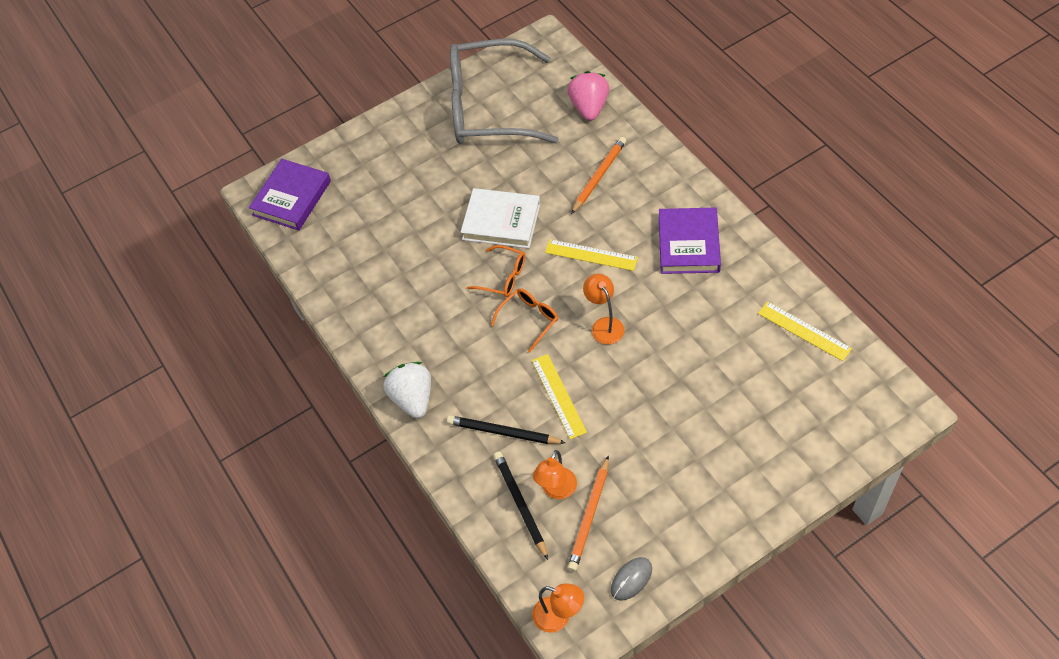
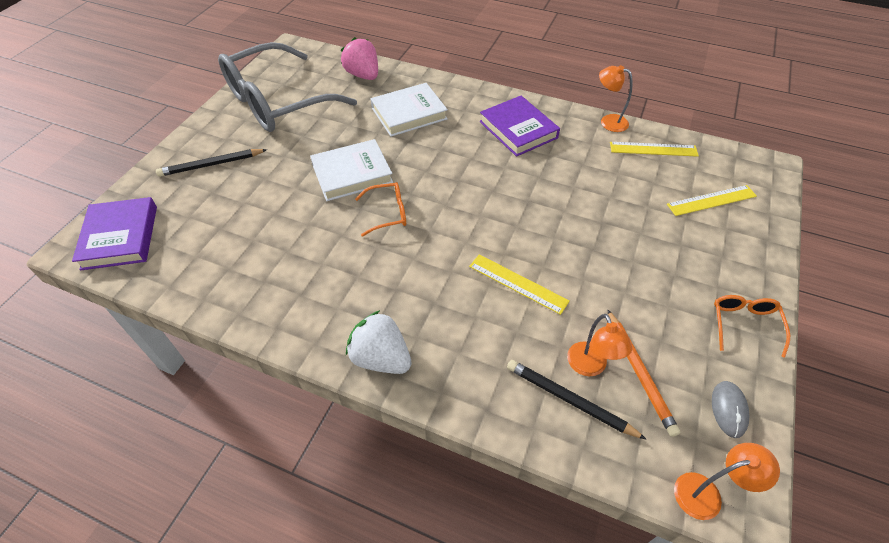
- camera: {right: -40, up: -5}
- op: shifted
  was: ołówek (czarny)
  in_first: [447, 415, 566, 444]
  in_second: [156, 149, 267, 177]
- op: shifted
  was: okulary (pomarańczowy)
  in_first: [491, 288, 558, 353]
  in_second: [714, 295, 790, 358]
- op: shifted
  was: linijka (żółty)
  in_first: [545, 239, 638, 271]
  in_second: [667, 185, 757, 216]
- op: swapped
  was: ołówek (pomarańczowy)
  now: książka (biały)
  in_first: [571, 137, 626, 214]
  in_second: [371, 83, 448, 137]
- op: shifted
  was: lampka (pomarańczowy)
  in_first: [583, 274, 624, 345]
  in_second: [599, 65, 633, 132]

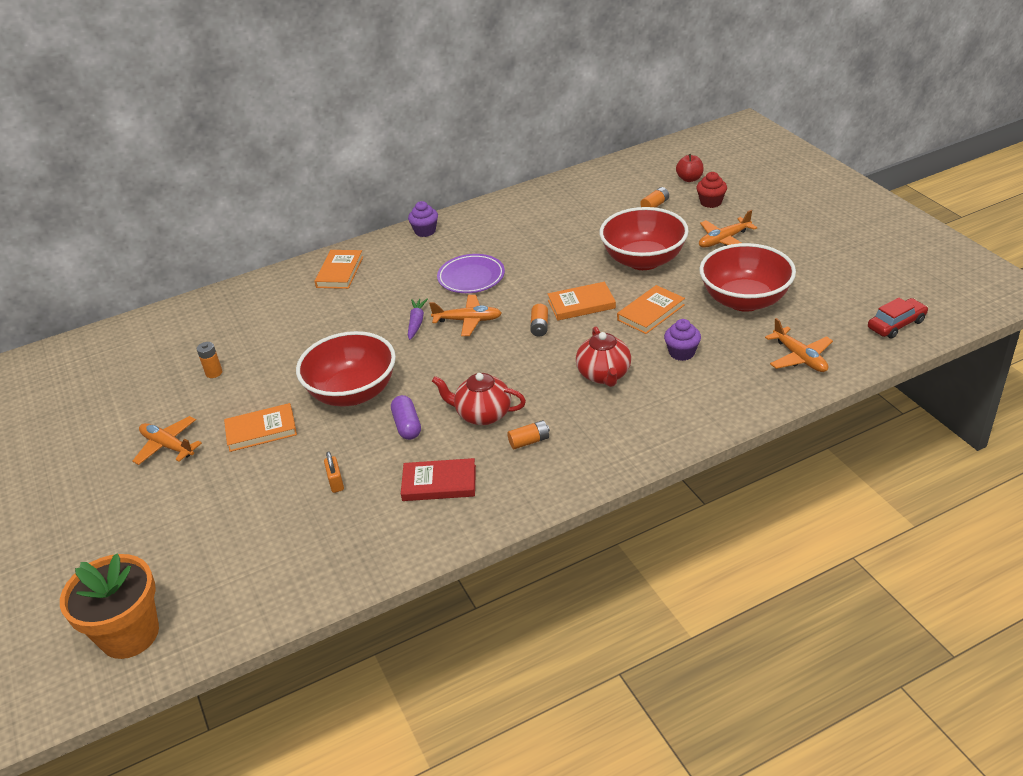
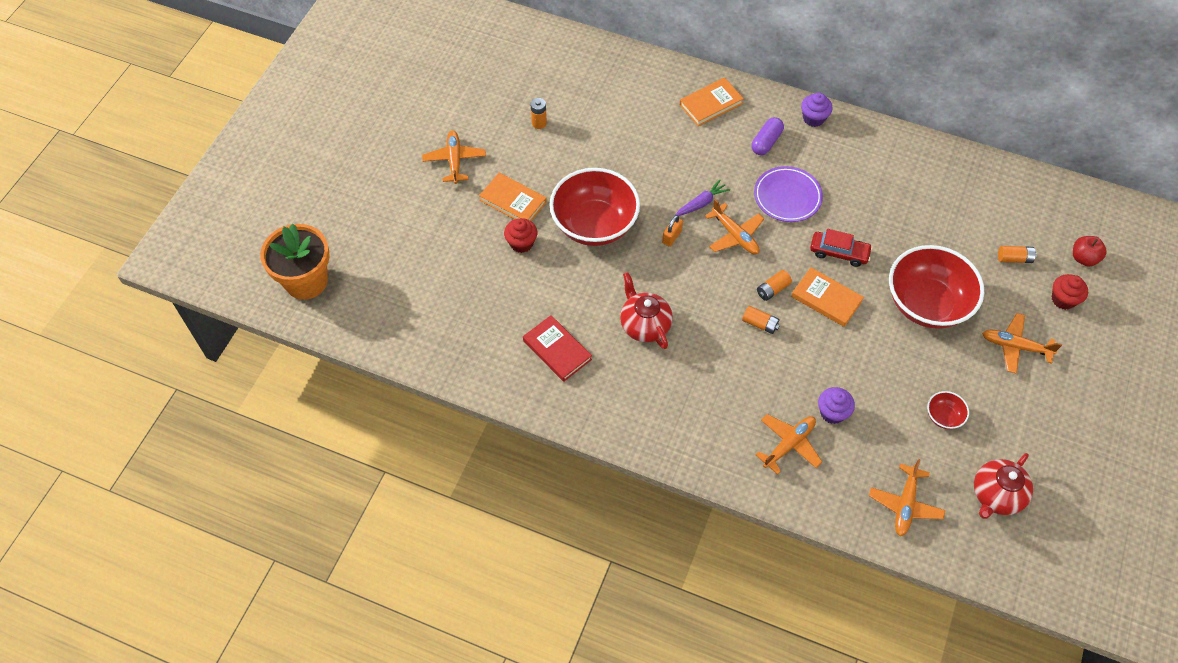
- camera: {right: 45, up: 20}
- op: shifted
  was: kłódka (pomarańczowy)
  in_first: [324, 451, 344, 493]
  in_second: [662, 215, 683, 247]
- op: shifted
  was: kapsułka (fioletowy)
  in_first: [391, 395, 421, 440]
  in_second: [751, 117, 784, 155]
- op: shifted
  was: bateria (pomarańczowy)
  in_first: [507, 420, 550, 449]
  in_second: [742, 306, 780, 334]
- op: shifted
  was: imbryk (czerwony)
  in_first: [576, 326, 631, 387]
  in_second: [974, 453, 1033, 519]
- op: gone
  was: książka (pomarańczowy)
  in_first: [617, 285, 685, 334]
- op: scaled
  was: miska (czerwony)
  in_first: [699, 243, 796, 312]
  in_second: [927, 391, 969, 429]
  ratio: 0.42
- op: shifted
  was: samochód (czerwony)
  in_first: [868, 298, 928, 339]
  in_second: [810, 229, 873, 267]
- op: new
  now: muffinka (czerwony)
  in_second: [504, 218, 537, 253]
- op: new
  now: samolot (pomarańczowy)
  in_second: [755, 414, 822, 475]

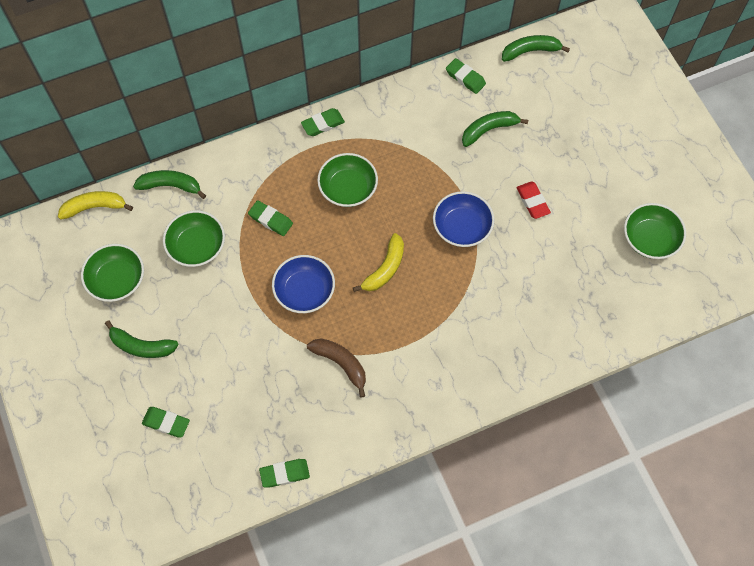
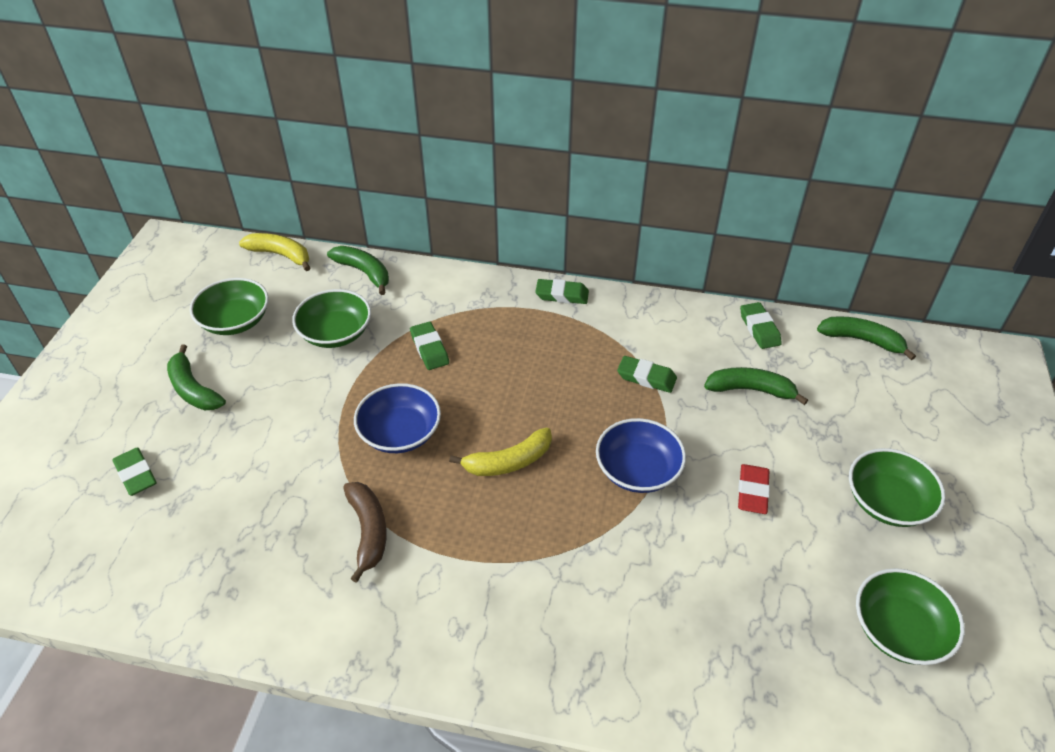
- camera: {right: 35, up: -20}
- op: shifted
  was: gumka do mazania (zielony)
  in_first: [259, 459, 310, 487]
  in_second: [617, 356, 677, 393]
- op: shifted
  was: miska (zielony)
  in_first: [317, 153, 378, 207]
  in_second: [849, 448, 946, 527]

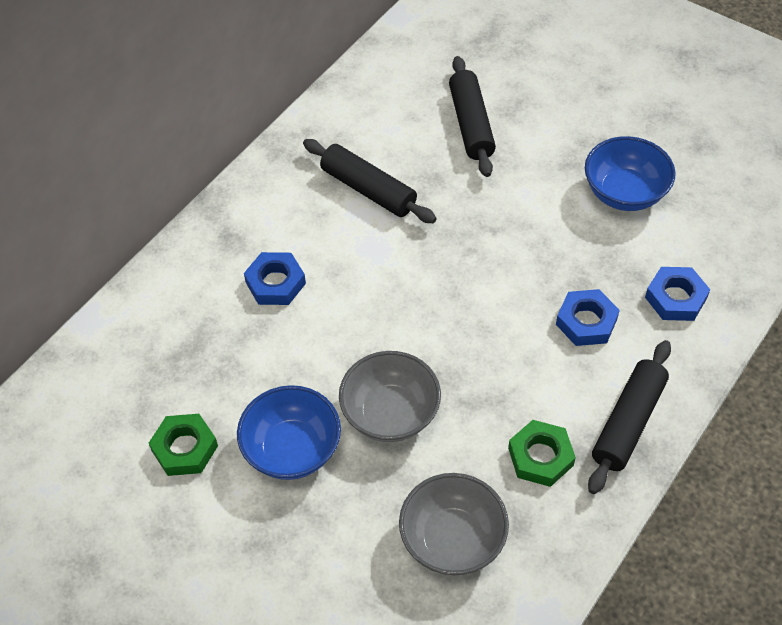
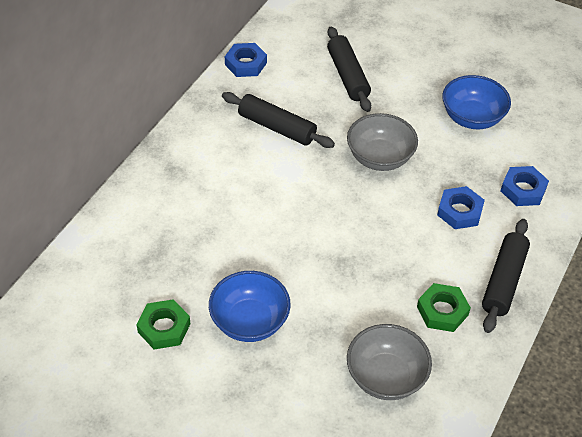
- camera: {right: -10, up: -5}
- op: shifted
  was: nakrętka (niebieski)
  in_first: [244, 252, 306, 305]
  in_second: [225, 43, 267, 77]
- op: shifted
  was: miska (szary)
  in_first: [339, 351, 441, 442]
  in_second: [347, 113, 418, 171]

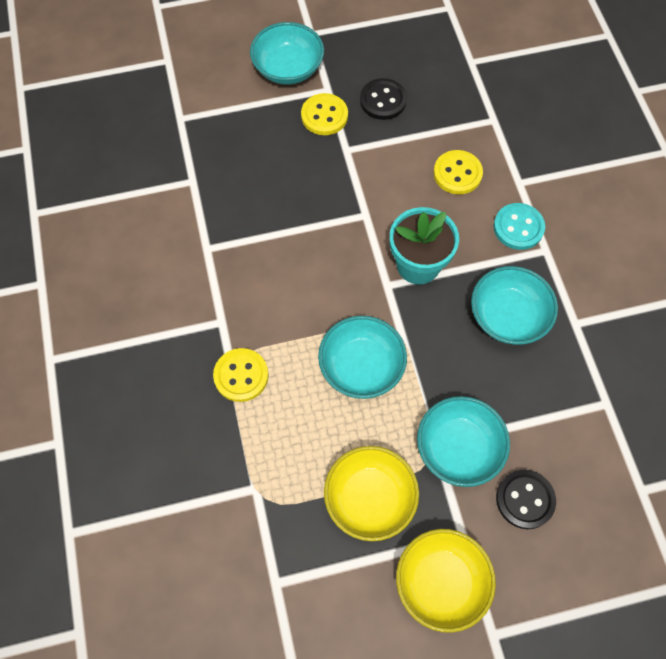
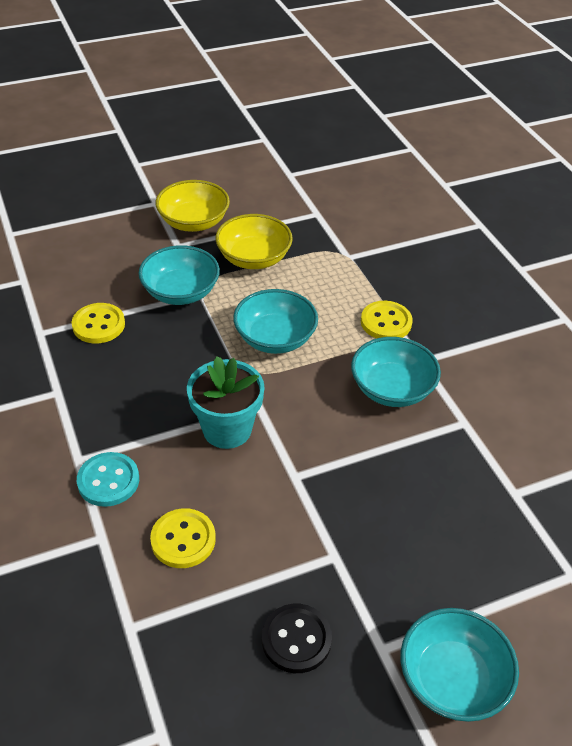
- camera: {right: 170, up: -20}
- op: shifted
  was: guzik (żółty)
  in_first: [301, 93, 348, 135]
  in_second: [71, 303, 125, 343]
- op: shifted
  was: miska (turkusowy)
  in_first: [471, 266, 558, 345]
  in_second: [351, 337, 441, 407]
- op: gone
  was: guzik (czarny)
  in_first: [496, 470, 556, 529]

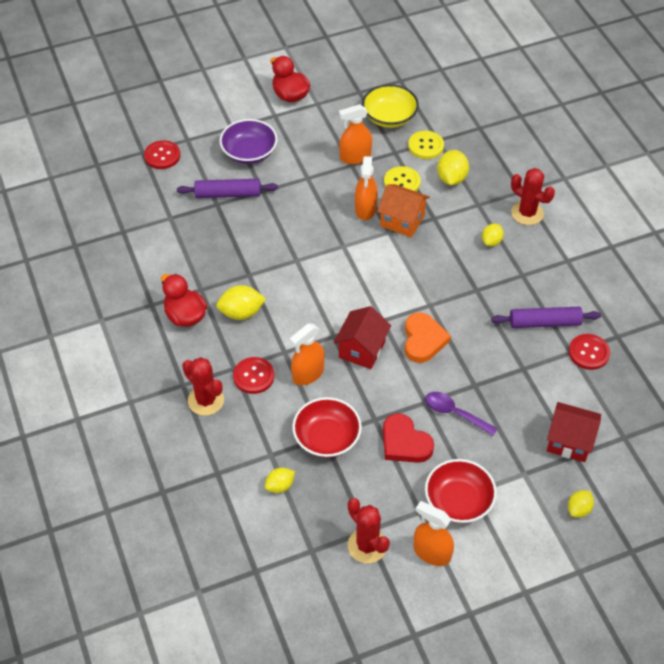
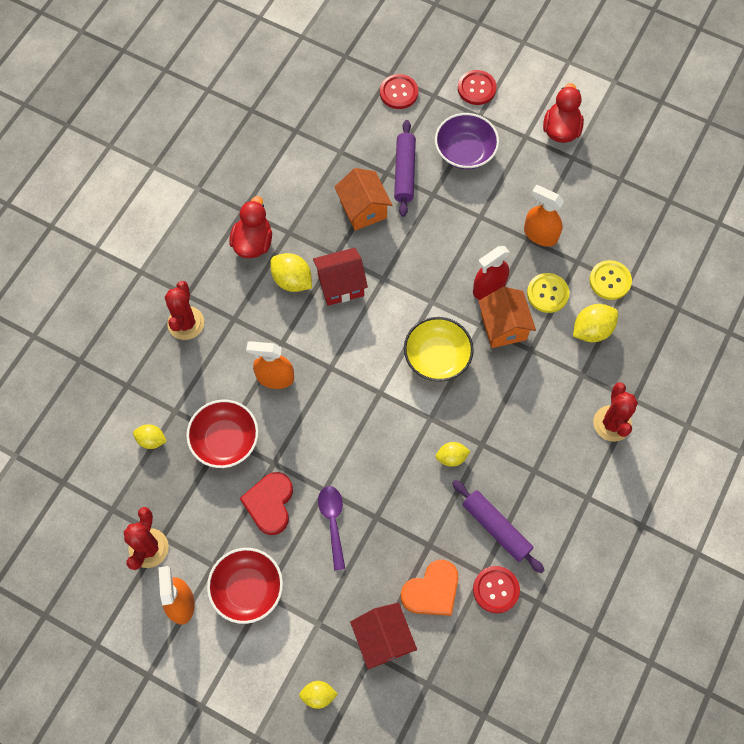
- camera: {right: 50, up: 15}
- op: rotated
  was: wałek do ciasta (fioletowy)
  in_first: [177, 179, 278, 198]
  in_second: [394, 120, 416, 217]
  clockwise: 45
- op: shifted
  was: guzik (czerwony)
  in_first: [233, 357, 274, 394]
  in_second: [458, 70, 497, 105]
- op: shifted
  was: domek (czerwony)
  in_first: [334, 306, 391, 369]
  in_second: [313, 248, 368, 306]
- op: repainted
  was: spryskiwacz (pomarańczowy)
  now: spryskiwacz (czerwony)
  in_first: [355, 156, 378, 220]
  in_second: [473, 246, 510, 300]
- op: shifted
  was: miska (żółty)
  in_first: [362, 84, 419, 128]
  in_second: [404, 317, 474, 382]
- op: shifted
  was: serce (pomarańczowy)
  in_first: [405, 312, 451, 363]
  in_second: [401, 560, 458, 616]
- op: shifted
  was: cytryna (żółty)
  in_first: [482, 224, 504, 246]
  in_second: [436, 442, 471, 467]
- op: new
  now: domek (pomarańczowy)
  in_second: [334, 168, 392, 231]

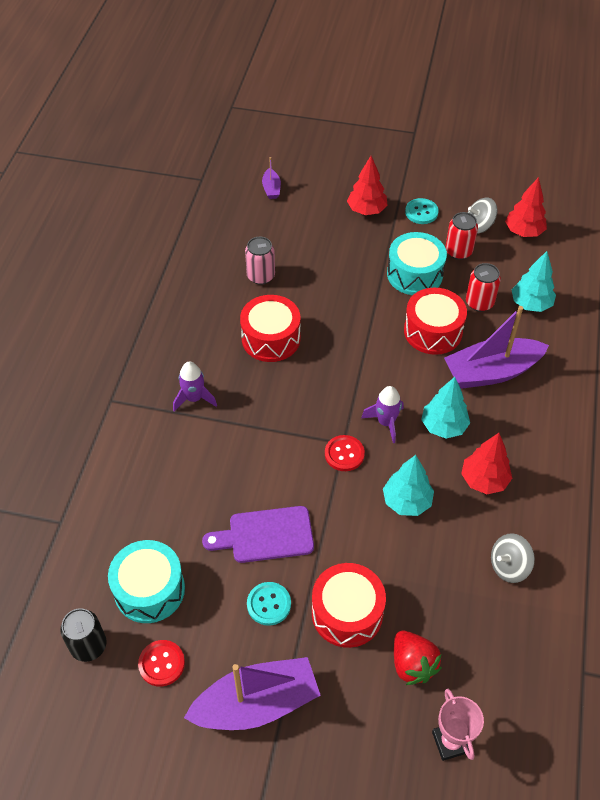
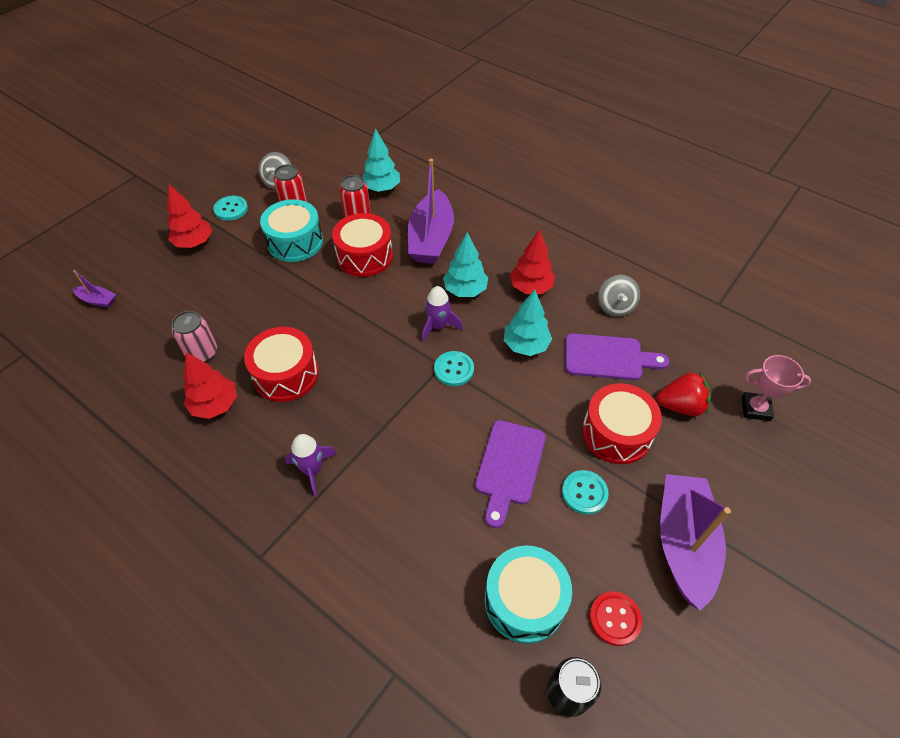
- camera: {right: -65, up: 0}
- op: repainted
  was: guzik (czerwony)
  now: guzik (turkusowy)
  in_first: [325, 435, 365, 471]
  in_second: [434, 351, 474, 386]
- op: shifted
  was: drzewko (czerwony)
  in_first: [505, 177, 547, 237]
  in_second: [183, 352, 237, 419]
- op: new
  now: deska do krojenia (fioletowy)
  in_second: [565, 333, 669, 380]

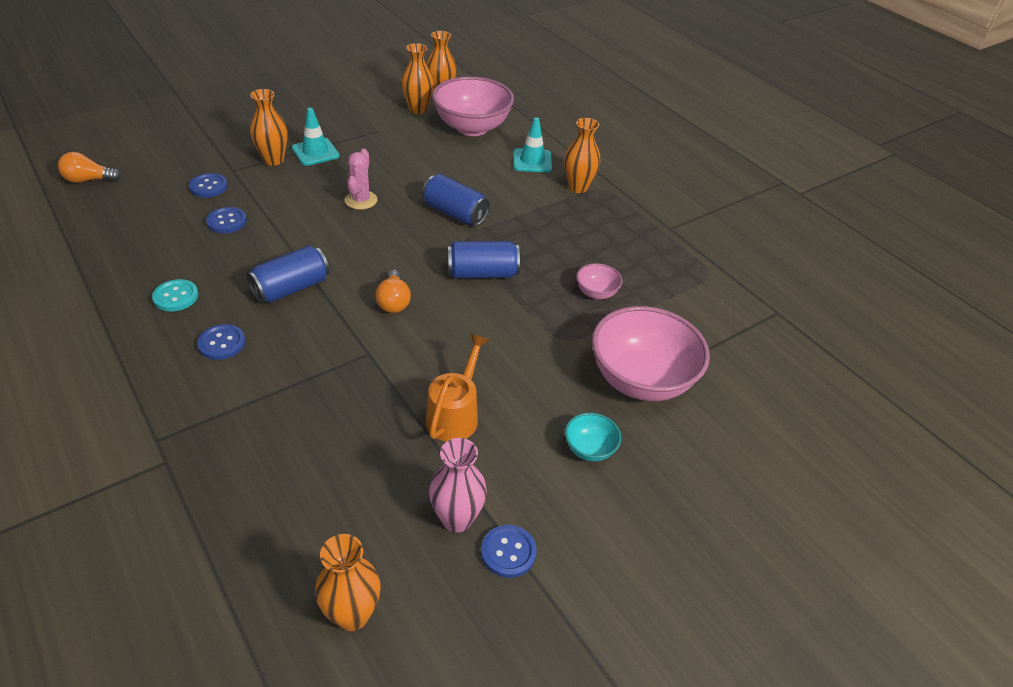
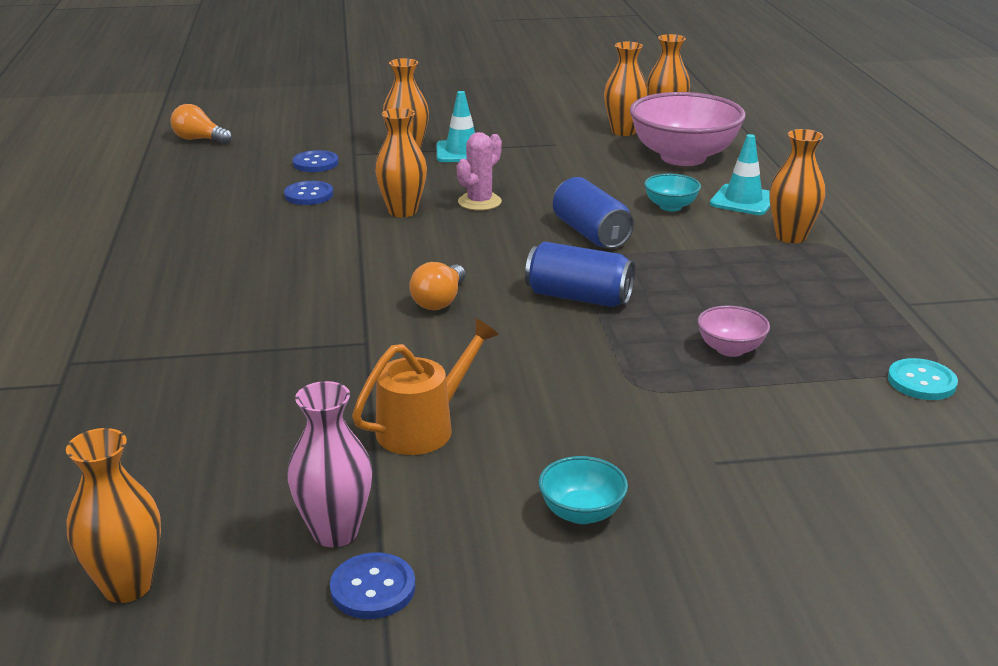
- camera: {right: 30, up: -15}
- op: shifted
  was: guzik (turkusowy)
  in_first: [152, 279, 198, 311]
  in_second: [888, 358, 958, 400]
- op: gone
  was: guzik (niebieski)
  in_first: [197, 324, 245, 360]
- op: gone
  was: puszka (niebieski)
  in_first: [247, 245, 329, 303]
- op: gone
  was: miska (różowy)
  in_first: [592, 306, 710, 401]
- op: new
  now: wazon (pomarańczowy)
  in_second: [375, 108, 427, 217]
- op: new
  now: miska (turkusowy)
  in_second: [644, 173, 701, 211]

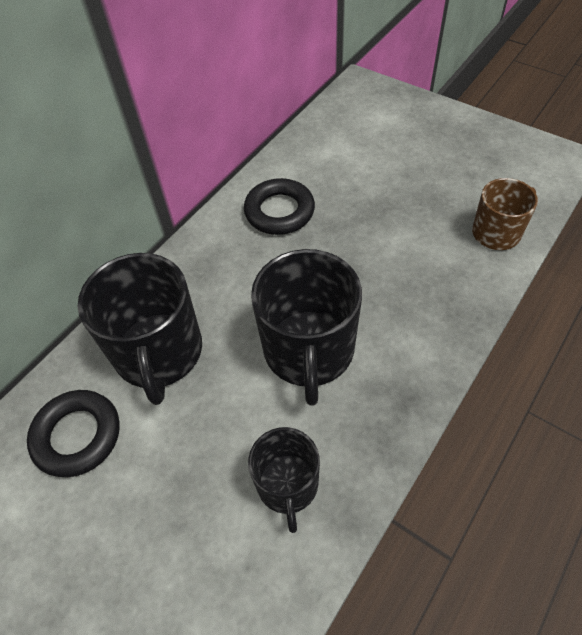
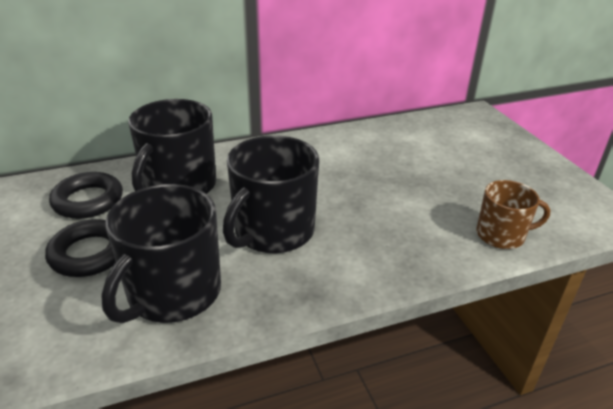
- camera: {right: 30, up: -20}
- op: shifted
  was: pierścień (czarny)
  in_first: [244, 178, 315, 235]
  in_second: [45, 219, 116, 277]
- op: scaled
  was: kubek (czarny)
  in_first: [248, 427, 320, 533]
  in_second: [101, 184, 221, 323]
  ratio: 1.69

